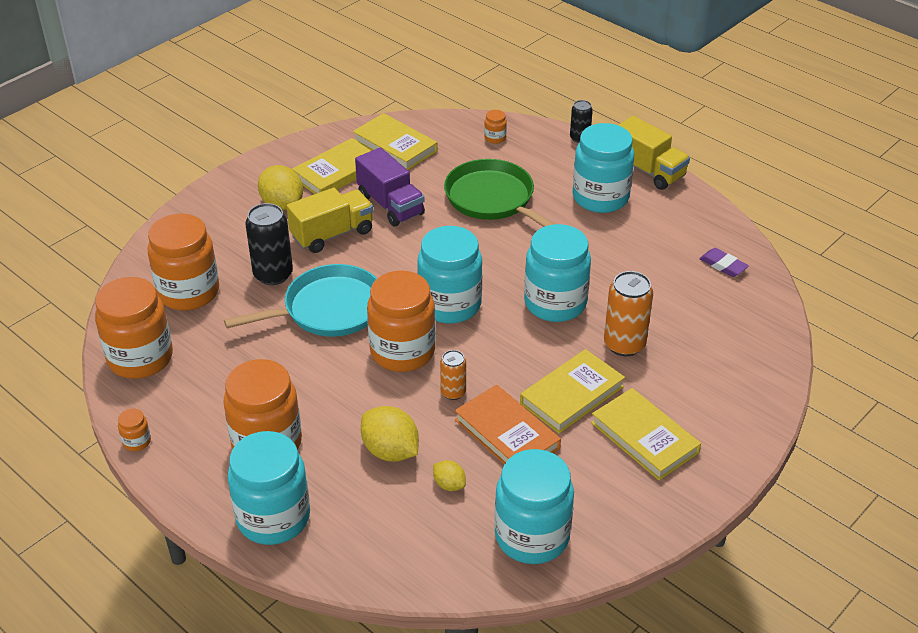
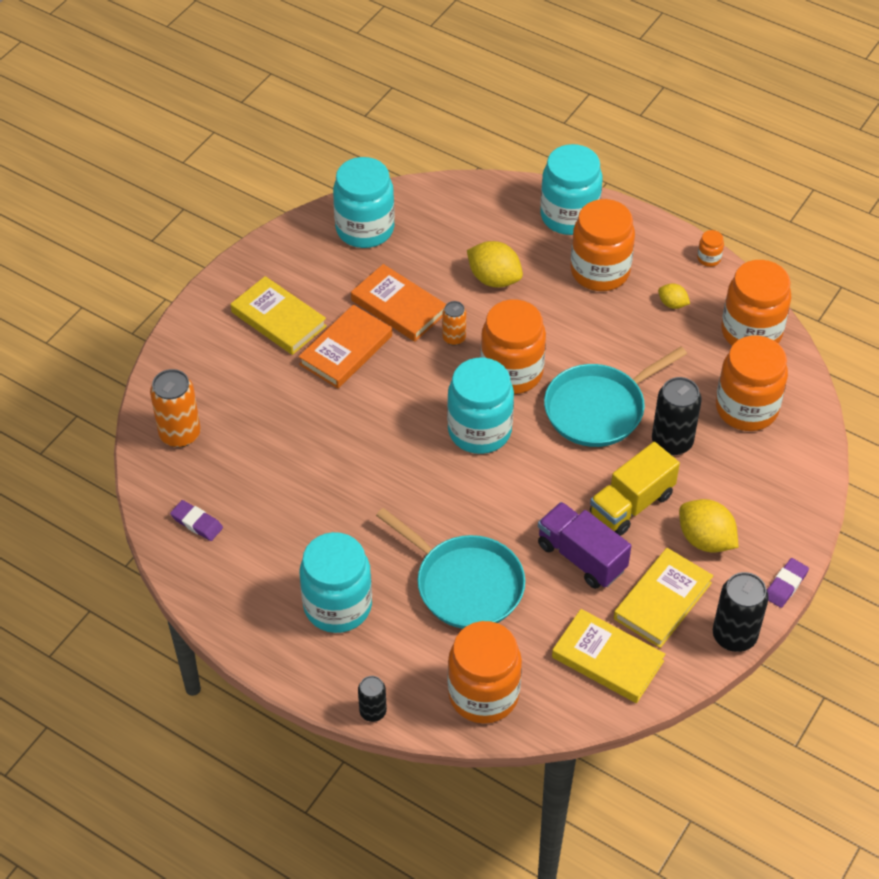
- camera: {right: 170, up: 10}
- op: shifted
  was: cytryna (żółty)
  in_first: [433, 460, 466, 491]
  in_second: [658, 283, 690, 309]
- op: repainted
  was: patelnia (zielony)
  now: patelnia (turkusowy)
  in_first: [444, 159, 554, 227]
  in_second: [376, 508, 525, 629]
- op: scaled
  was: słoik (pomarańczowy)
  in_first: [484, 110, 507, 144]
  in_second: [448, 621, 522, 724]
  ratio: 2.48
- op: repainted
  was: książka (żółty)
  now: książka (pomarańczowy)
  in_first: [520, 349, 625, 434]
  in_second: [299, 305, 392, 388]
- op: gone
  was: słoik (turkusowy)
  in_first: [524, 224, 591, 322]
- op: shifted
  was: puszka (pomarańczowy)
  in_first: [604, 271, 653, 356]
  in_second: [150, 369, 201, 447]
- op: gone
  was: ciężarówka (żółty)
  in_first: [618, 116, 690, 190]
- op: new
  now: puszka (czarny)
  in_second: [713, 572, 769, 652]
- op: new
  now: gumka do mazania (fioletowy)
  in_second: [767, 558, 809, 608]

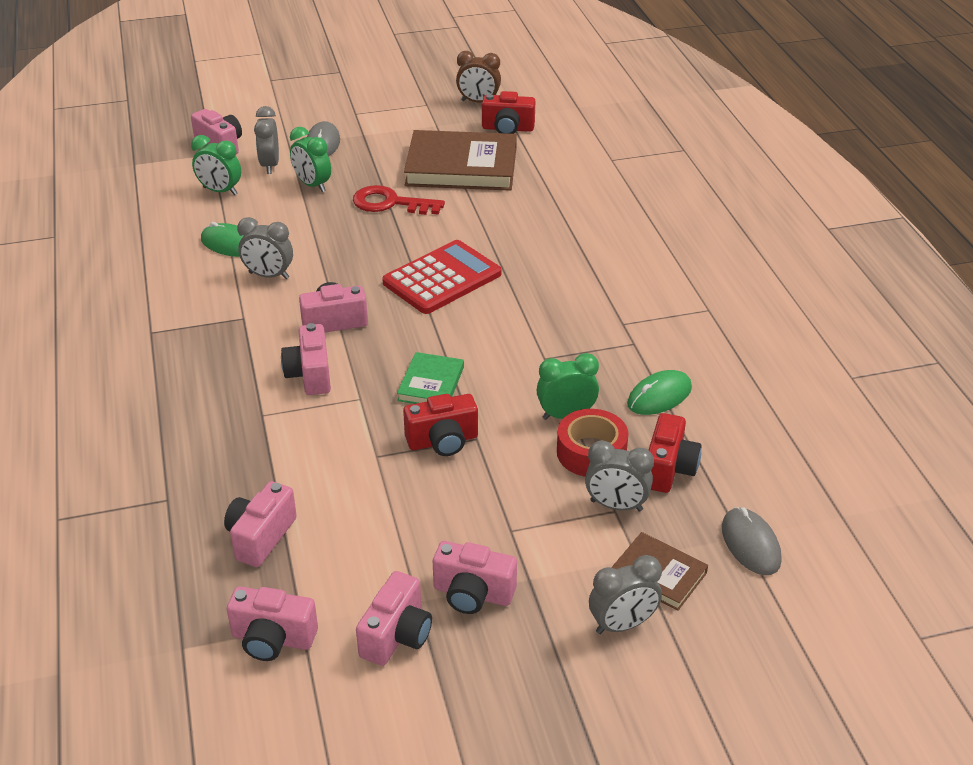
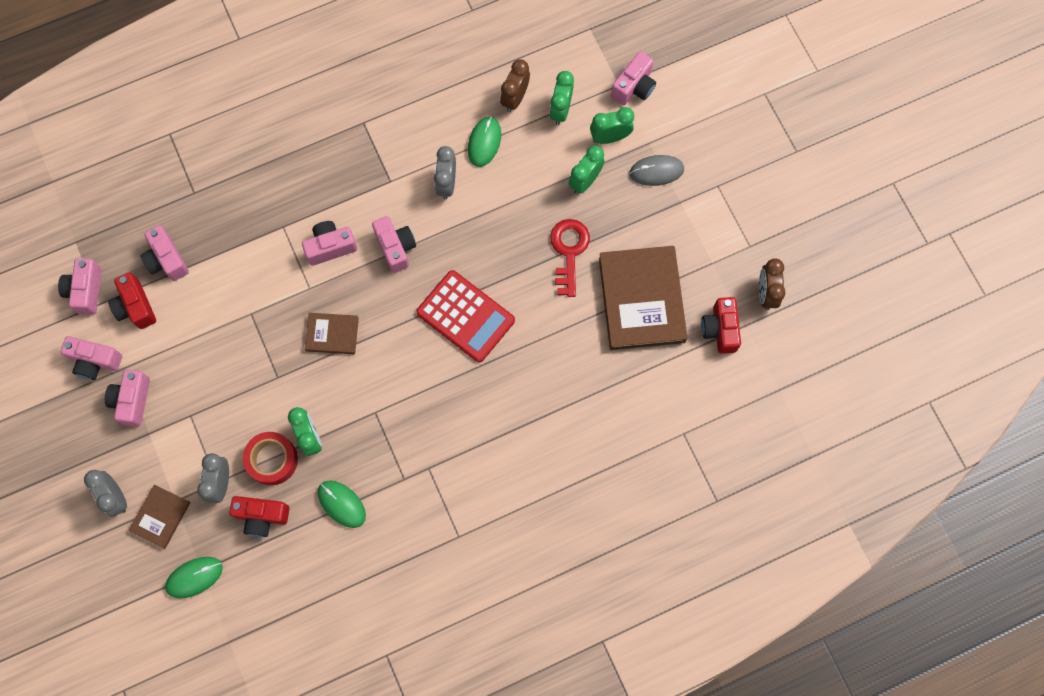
- camera: {right: 80, up: 35}
- op: rotated
  was: aparat fotograficzny (różowy)
  in_first: [224, 481, 297, 567]
  in_second: [140, 225, 189, 281]
  clockwise: -135
- op: repainted
  was: budzik (szary)
  now: budzik (zielony)
  in_first: [254, 106, 279, 174]
  in_second: [590, 107, 634, 144]
- op: repainted
  was: książka (zielony)
  now: książka (brązowy)
  in_first: [397, 352, 464, 404]
  in_second: [305, 313, 359, 354]
- op: shifted
  was: aparat fotograficzny (czerwony)
  in_first: [403, 394, 478, 456]
  in_second: [108, 272, 156, 329]
- op: repainted
  was: myszka (szary)
  now: myszka (zielony)
  in_first: [722, 507, 782, 575]
  in_second: [165, 557, 223, 599]
- op: new
  now: budzik (brązowy)
  in_second: [500, 59, 530, 112]

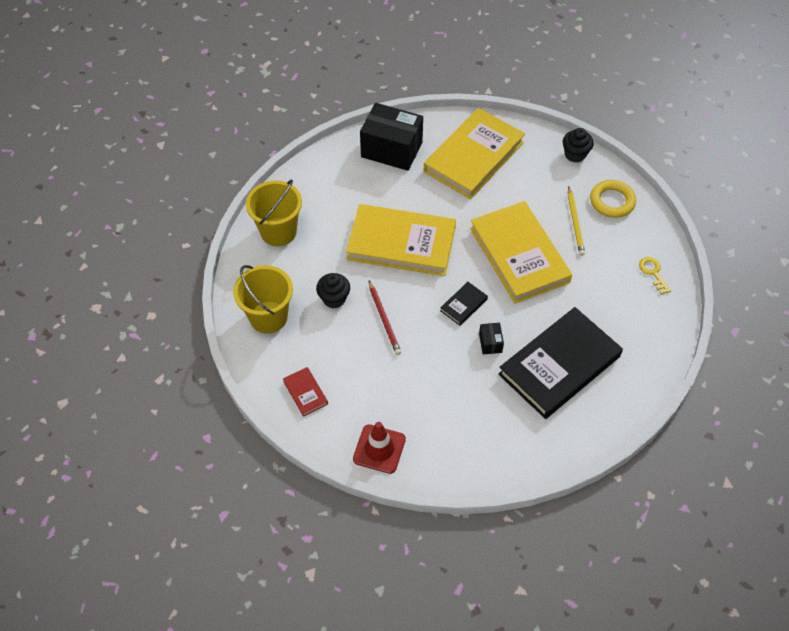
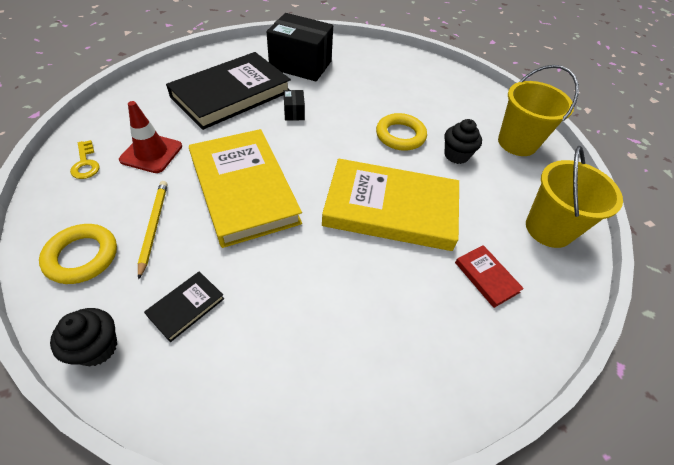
- camera: {right: 175, up: -5}
- op: shifted
  was: książka (czerwony)
  in_first: [283, 367, 328, 417]
  in_second: [455, 245, 524, 308]
- op: shifted
  was: pachołek (czerwony)
  in_first: [353, 422, 406, 474]
  in_second: [119, 101, 182, 173]
- op: shifted
  was: pudełko (czarny)
  in_first: [360, 103, 423, 171]
  in_second: [267, 13, 333, 81]
- op: swapped
  was: ołówek (czerwony)
  now: pierścień (żółty)
  in_first: [369, 281, 401, 355]
  in_second: [376, 113, 427, 151]
- op: gone
  was: książka (żółty)
  in_first: [424, 108, 525, 199]
- op: shifted
  was: książka (czarny)
  in_first: [440, 282, 488, 326]
  in_second: [144, 271, 225, 342]

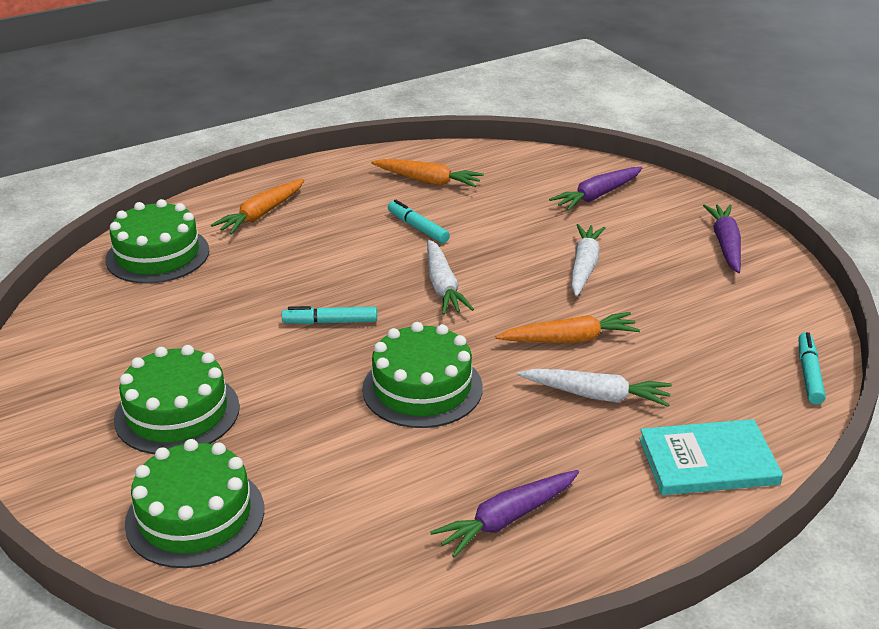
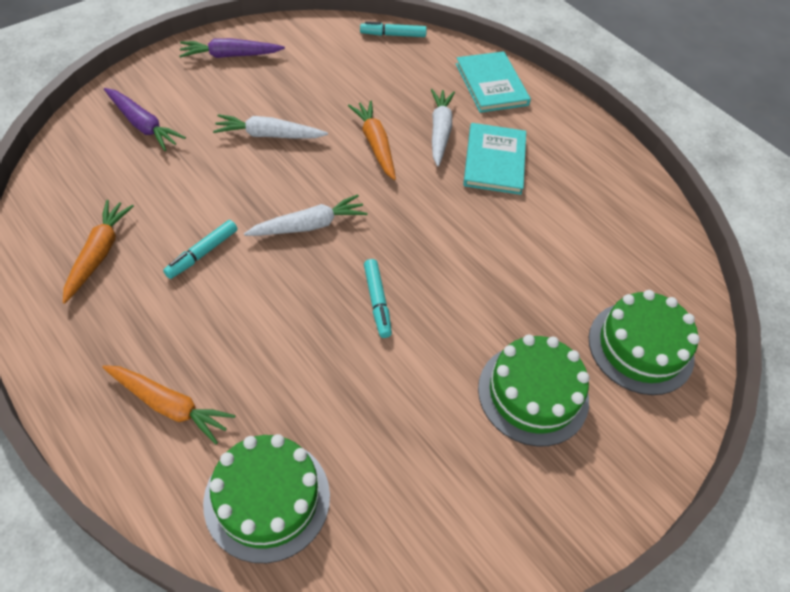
- camera: {right: -105, up: 20}
- op: gone
  was: tort (zielony)
  in_first: [362, 322, 483, 428]
- op: gone
  was: marchewka (fioletowy)
  in_first: [430, 470, 579, 558]
- op: new
  now: książka (turkusowy)
  in_second: [463, 123, 526, 195]

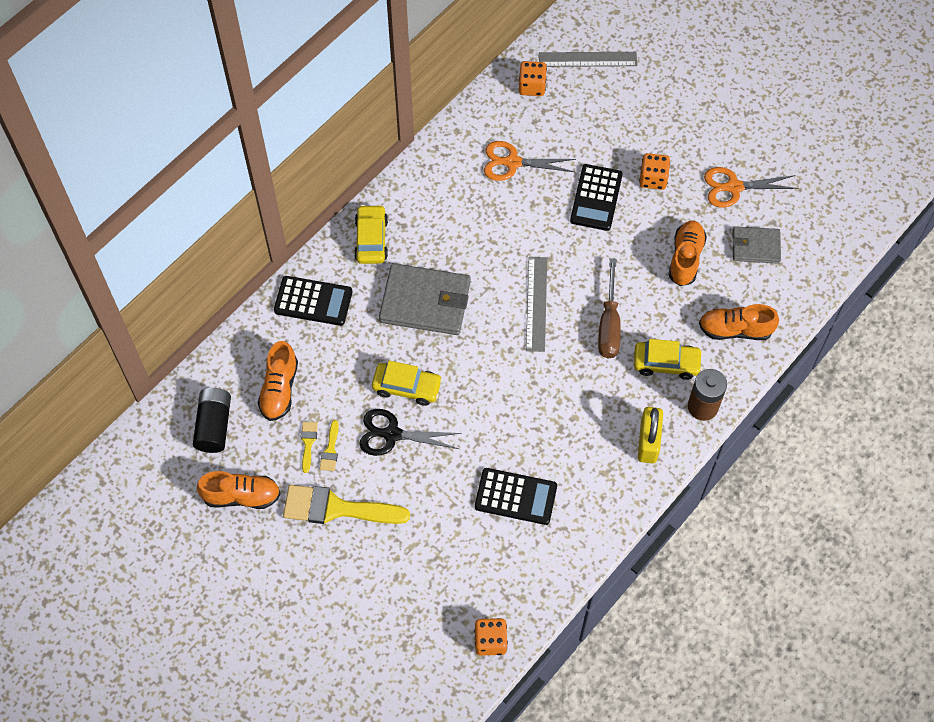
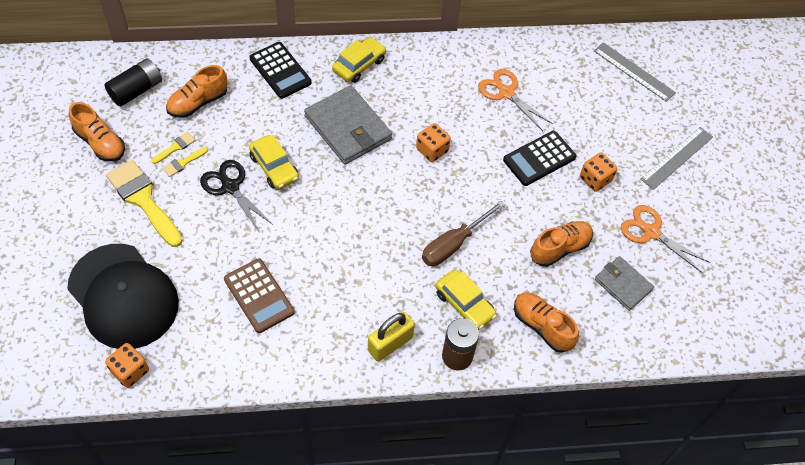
- camera: {right: 40, up: -5}
- op: repainted
  was: kalkulator (czarny)
  now: kalkulator (brązowy)
  in_first: [475, 468, 557, 525]
  in_second: [224, 258, 295, 333]
- op: shifted
  was: kostka do gry (pomarańczowy)
  in_first: [519, 61, 547, 96]
  in_second: [416, 123, 451, 162]
- op: shifted
  was: linijka (szary)
  in_first: [526, 257, 547, 352]
  in_second: [641, 127, 713, 190]
- op: new
  now: czapka (czarny)
  in_second: [67, 244, 179, 349]

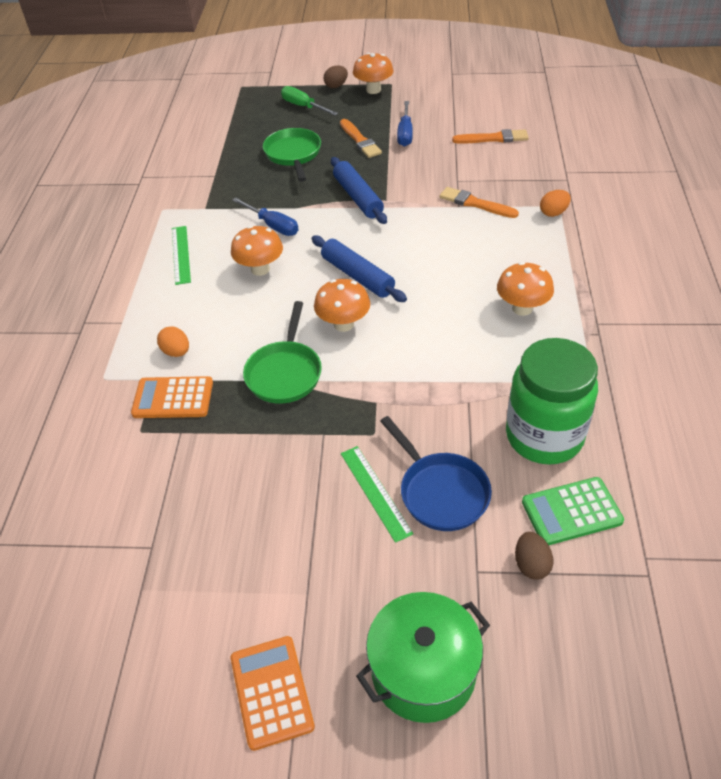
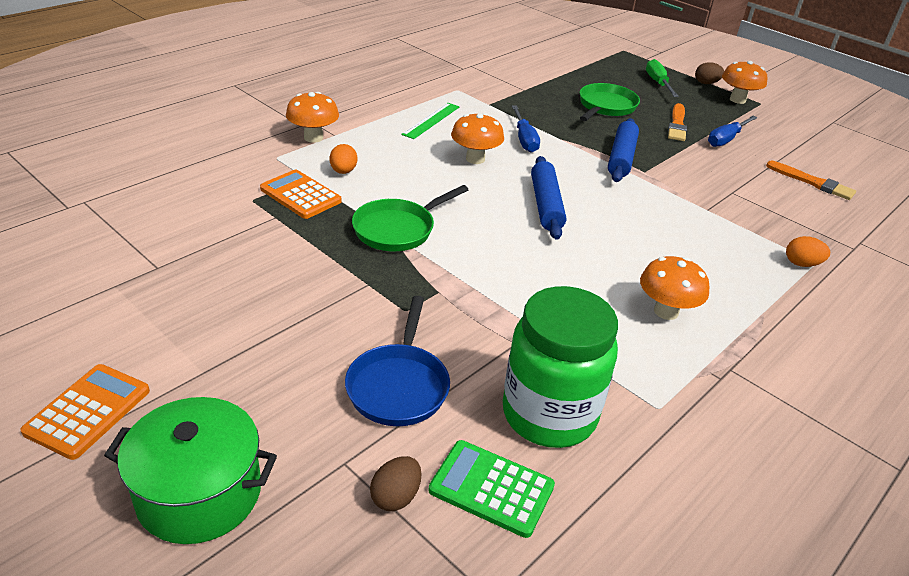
- camera: {right: 35, up: -10}
- op: shifted
  was: grzyb (pomarańczowy)
  in_first: [314, 279, 370, 332]
  in_second: [286, 92, 339, 143]
- op: gone
  was: linijka (zielony)
  in_first: [341, 446, 413, 543]
- op: gone
  was: pędzel (pomarańczowy)
  in_first: [440, 187, 519, 218]

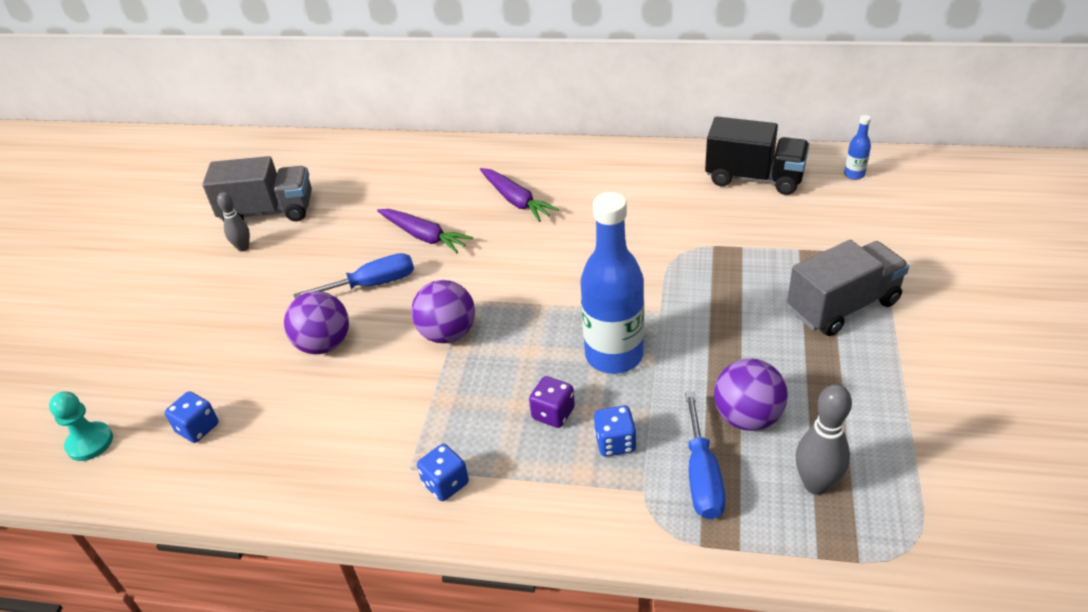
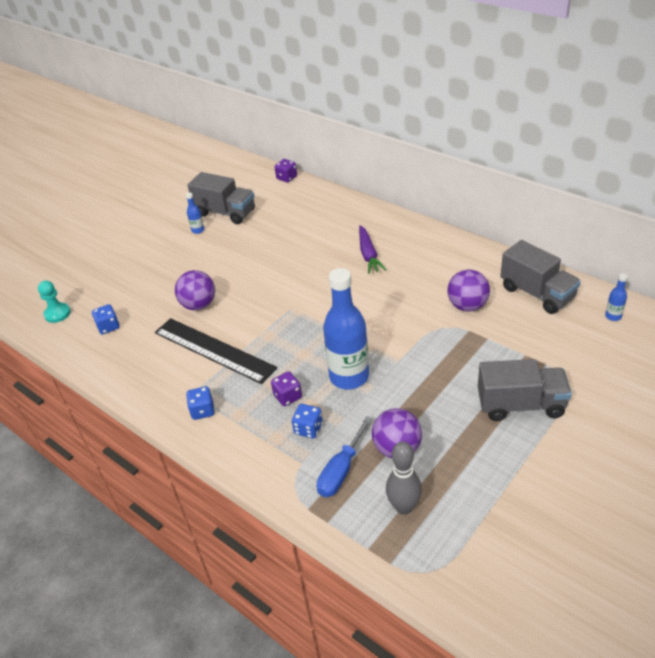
- camera: {right: 30, up: 0}
- op: swapped
  was: kręgiel (szary)
  now: butelka (niebieski)
  in_first: [217, 192, 250, 252]
  in_second: [186, 193, 204, 234]
- op: gone
  was: śrubokręt (niebieski)
  in_first: [293, 253, 414, 299]
- op: gone
  was: marchewka (fioletowy)
  in_first: [377, 209, 473, 253]
- op: shifted
  was: piłka (fioletowy)
  in_first: [411, 280, 475, 343]
  in_second: [447, 269, 490, 311]
- op: repainted
  was: ciężarówka (czarny)
  now: ciężarówka (szary)
  in_first: [705, 117, 809, 195]
  in_second: [500, 240, 581, 314]
- op: new
  now: linijka (czarny)
  in_second: [155, 318, 277, 384]
- op: new
  now: kostka do gry (fioletowy)
  in_second: [275, 159, 297, 183]

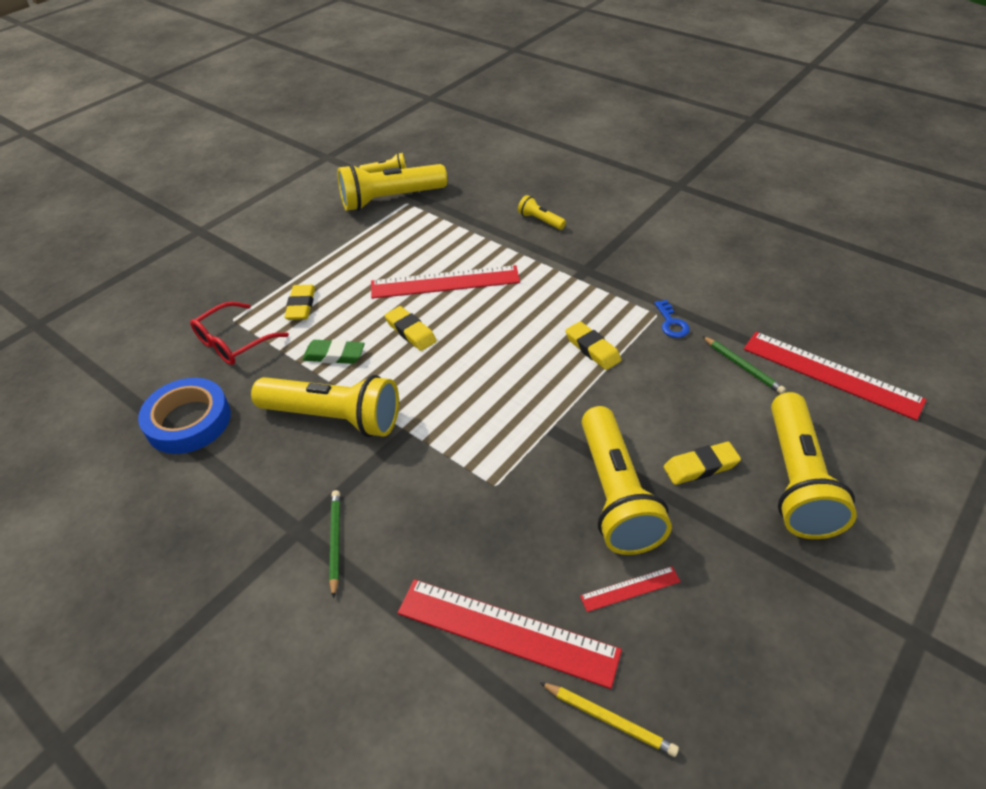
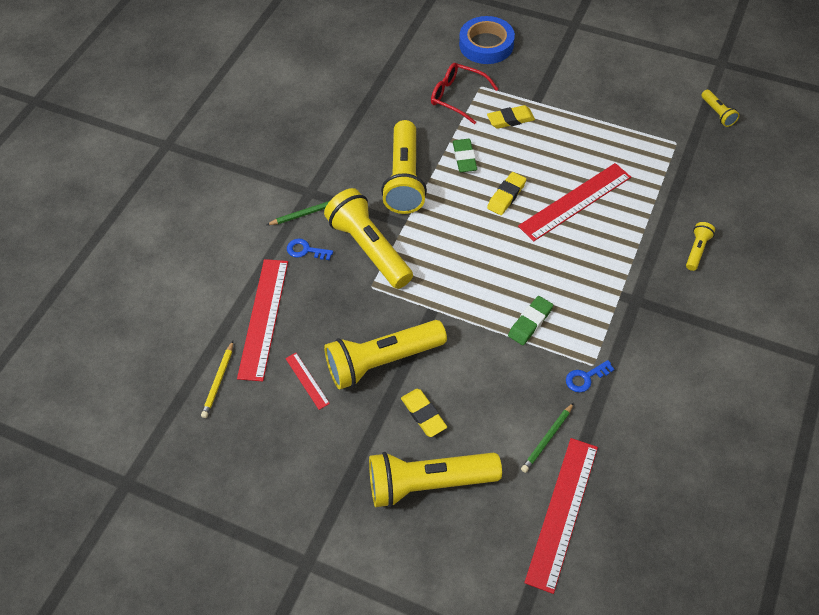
- camera: {right: 75, up: 10}
- op: shifted
  was: taśma klejąca (niebieski)
  in_first: [138, 378, 231, 454]
  in_second: [459, 16, 515, 64]
- op: shifted
  was: latarka (żółty)
  in_first: [337, 164, 447, 211]
  in_second: [324, 188, 413, 289]
- op: rotated
  was: linijka (czerwony)
  in_first: [371, 265, 520, 299]
  in_second: [518, 163, 631, 241]
  clockwise: 75
- op: repainted
  was: gumka do mazania (żółty)
  now: gumka do mazania (zielony)
  in_first: [565, 321, 621, 370]
  in_second: [508, 296, 553, 345]
- op: new
  now: klucz (niebieski)
  in_second: [287, 238, 333, 260]

